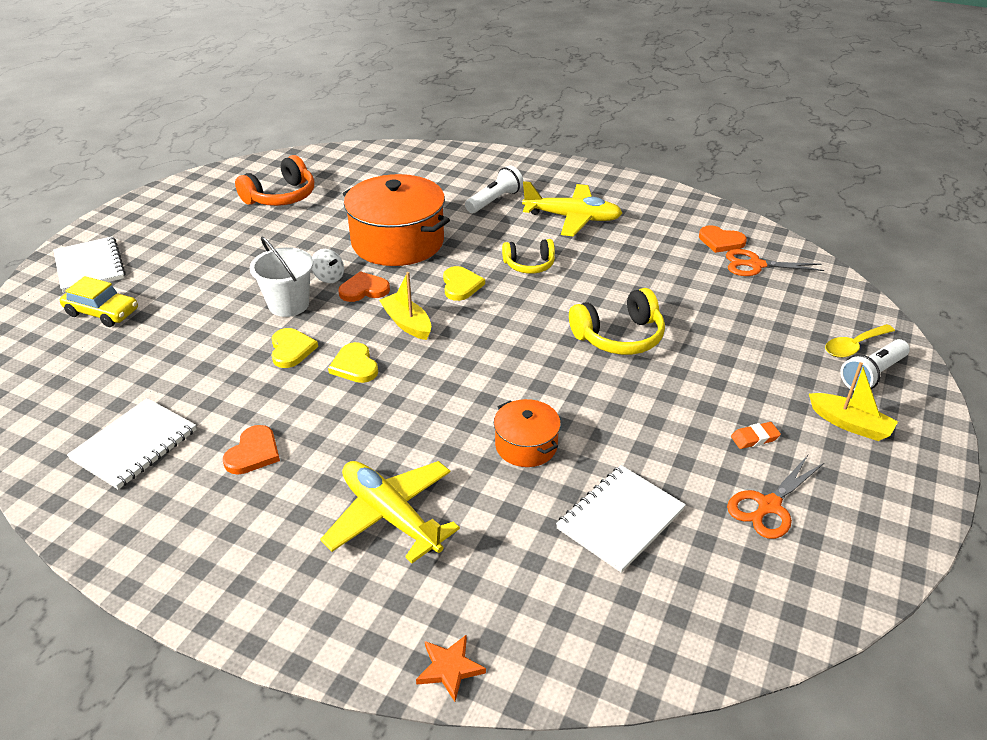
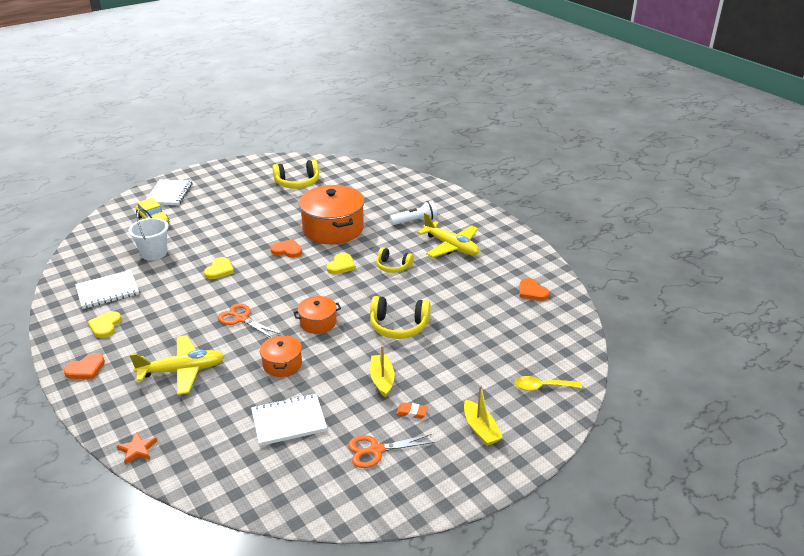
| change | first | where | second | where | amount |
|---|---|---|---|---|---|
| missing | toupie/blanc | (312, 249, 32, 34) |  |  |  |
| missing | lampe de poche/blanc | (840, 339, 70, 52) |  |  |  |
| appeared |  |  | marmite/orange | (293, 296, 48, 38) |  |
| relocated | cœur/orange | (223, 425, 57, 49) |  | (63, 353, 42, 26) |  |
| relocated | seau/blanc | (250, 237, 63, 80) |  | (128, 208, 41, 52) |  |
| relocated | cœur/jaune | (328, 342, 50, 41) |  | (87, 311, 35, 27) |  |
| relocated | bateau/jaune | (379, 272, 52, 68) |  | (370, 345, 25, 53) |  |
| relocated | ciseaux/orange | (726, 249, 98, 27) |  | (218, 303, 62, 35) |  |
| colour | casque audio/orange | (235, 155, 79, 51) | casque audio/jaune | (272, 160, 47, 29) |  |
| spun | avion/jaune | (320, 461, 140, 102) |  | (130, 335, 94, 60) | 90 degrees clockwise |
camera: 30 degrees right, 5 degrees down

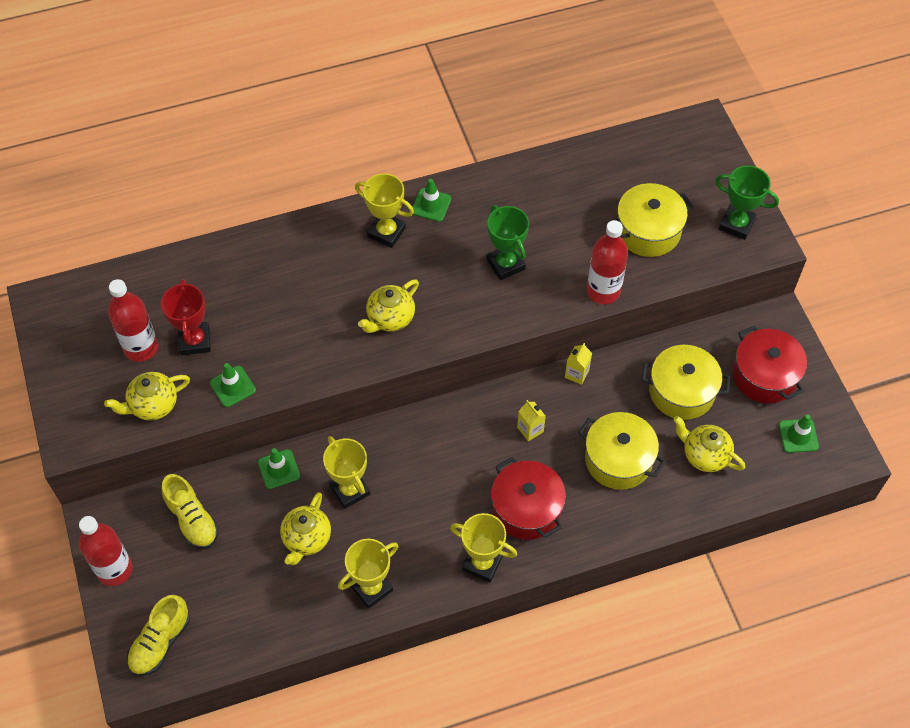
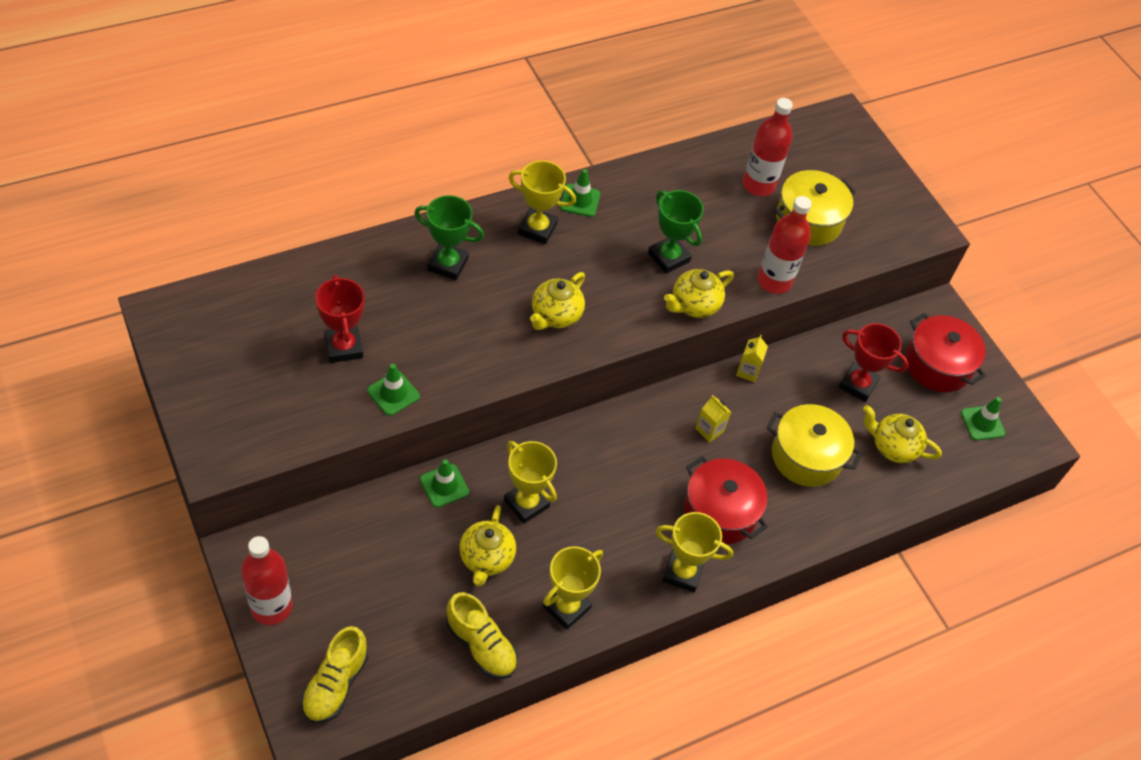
| change | first | where | second | where | amount |
|---|---|---|---|---|---|
| relocated | théière/jaune | (104, 372, 86, 48) |  | (664, 269, 70, 49) |  |
| relocated | bouteille/rouge | (108, 279, 50, 83) |  | (743, 98, 50, 98) |  |
| relocated | chaussure/jaune | (161, 474, 58, 75) |  | (447, 592, 71, 87) |  |
| relocated | trophée/vert | (715, 165, 64, 75) |  | (414, 195, 70, 85) |  |
| exchanged | marmite/jaune | (642, 345, 88, 75) | trophée/rouge | (839, 323, 70, 79) |  |
camera: 15 degrees left, 5 degrees down

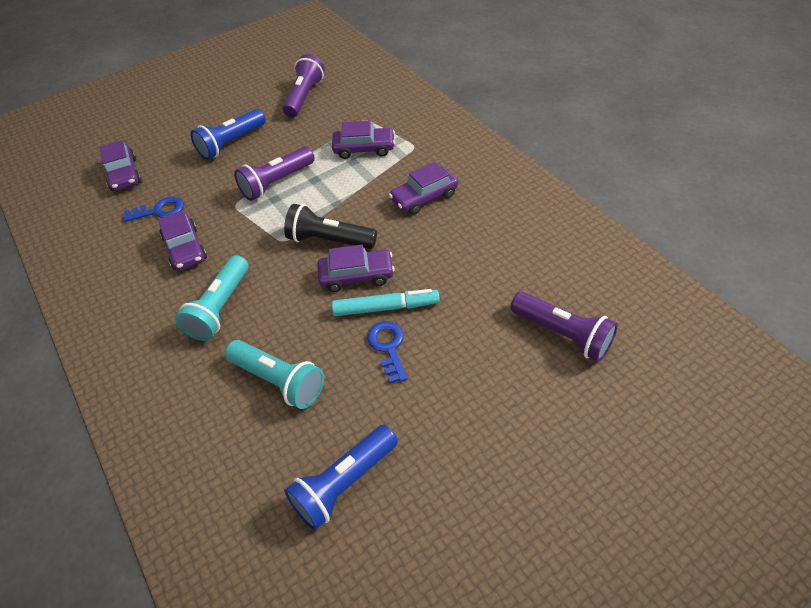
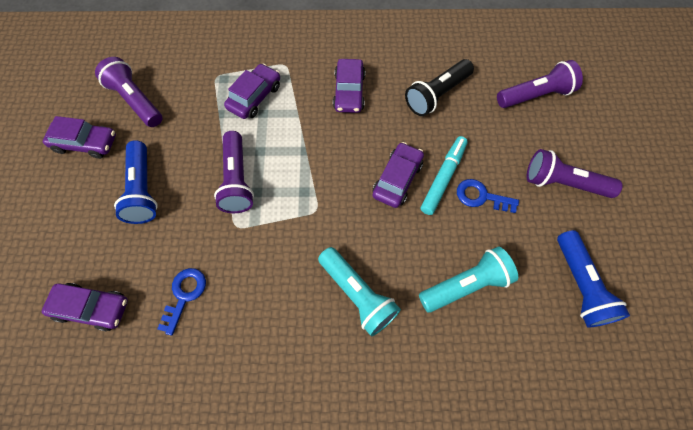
| change | first | where | second | where | amount |
|---|---|---|---|---|---|
| appeared |  |  | lampe de poche/violet | (526, 149, 97, 49) |  |
| relocated | voiture/violet | (158, 211, 49, 59) |  | (43, 116, 73, 43) |  |
| relocated | lampe de poche/noir | (284, 204, 93, 45) |  | (405, 59, 69, 57) |  |
camera: 60 degrees left, 15 degrees up

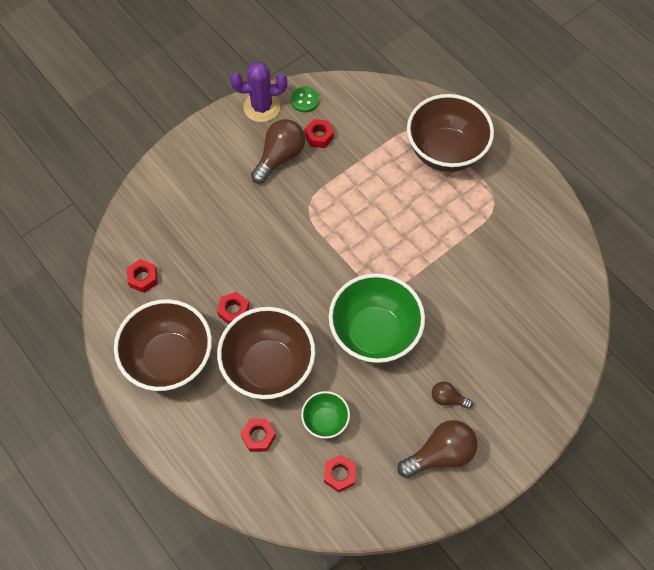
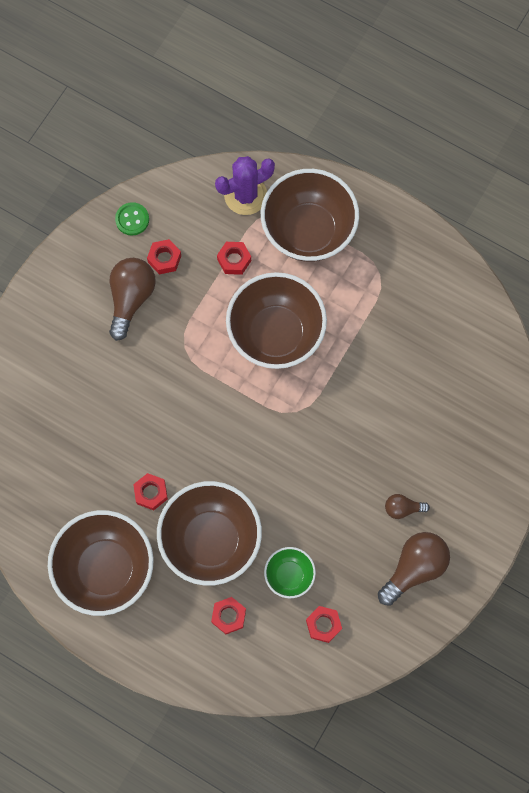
| change | first | where | second | where | amount |
|---|---|---|---|---|---|
| missing | bol/vert | (329, 273, 96, 90) |  |  |  |
| appeared |  |  | bol/marron | (226, 272, 101, 97) |  |
| relocated | écrou/rouge | (127, 259, 31, 34) |  | (217, 242, 34, 33) |  |
| relocated | cactus/violet | (230, 61, 57, 61) |  | (215, 156, 60, 59) |  |
camera: 20 degrees left, 10 degrees up

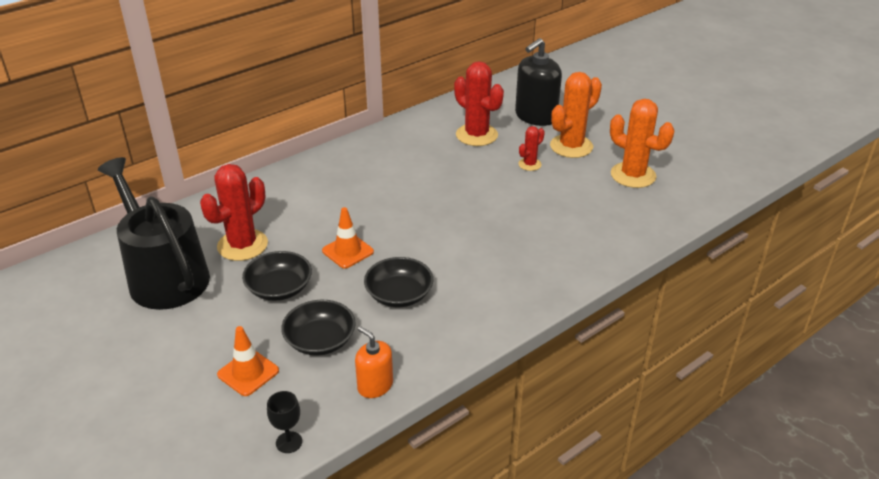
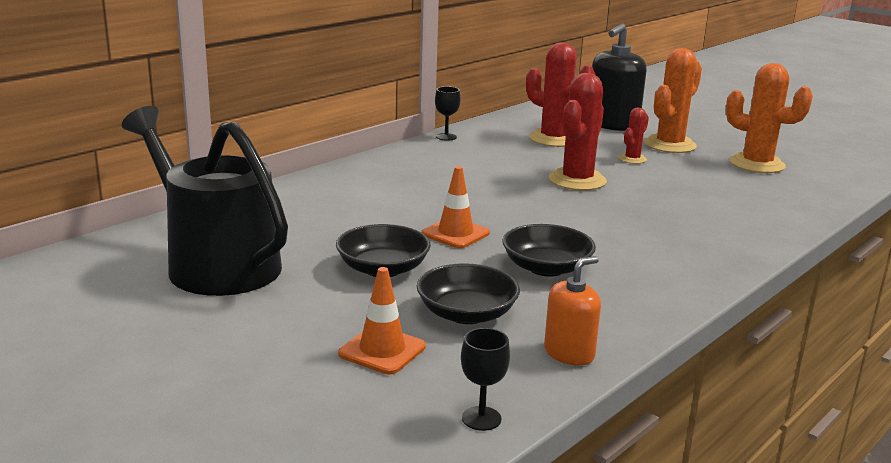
| change | first | where | second | where | amount |
|---|---|---|---|---|---|
| appeared |  |  | verre à pied/noir | (435, 87, 26, 54) |  |
| relocated | cactus/rouge | (200, 164, 68, 97) |  | (549, 73, 58, 118) |  |
| spun | distributeur de savon/orange | (355, 326, 38, 72) |  | (544, 256, 57, 110) | 105 degrees clockwise |
camera: 10 degrees left, 15 degrees down

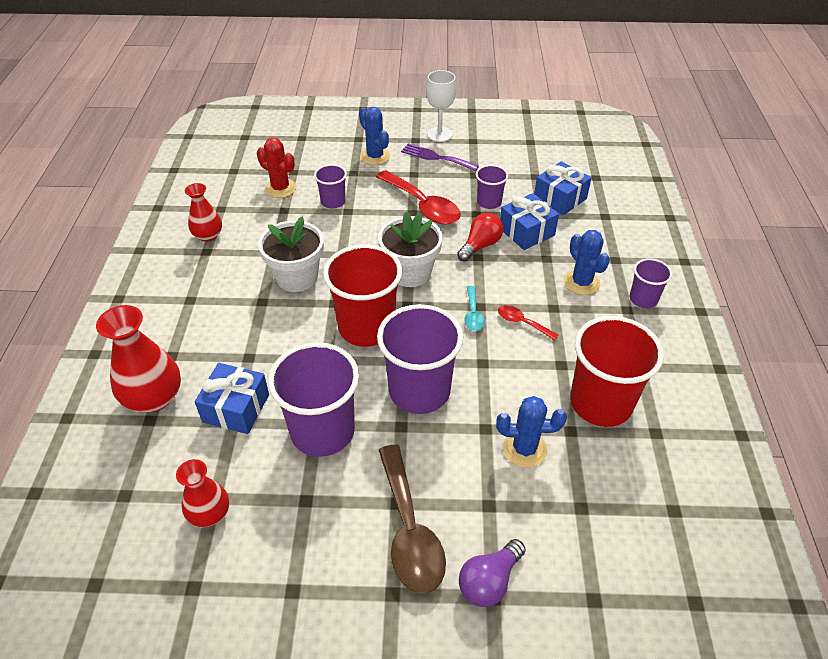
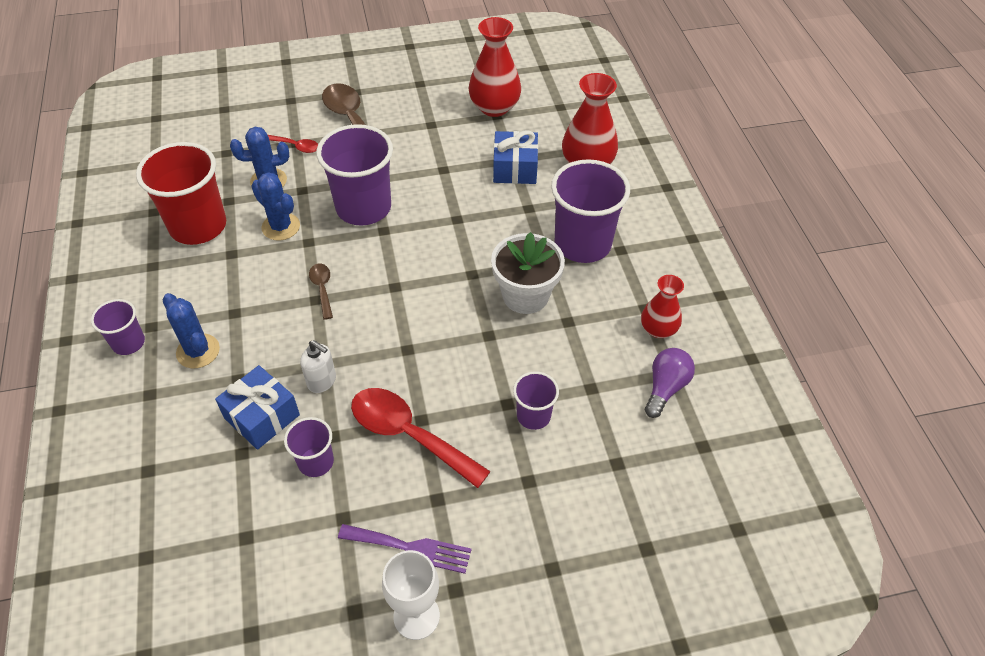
| change | first | where | second | where | amount |
|---|---|---|---|---|---|
| missing | cactus/rouge | (257, 138, 39, 60) |  |  |  |
| missing | gobelet/rouge | (323, 244, 79, 103) |  |  |  |
| missing | pot de fleurs/blanc | (378, 212, 65, 75) |  |  |  |
| missing | cadeau/bleu | (534, 161, 58, 54) |  |  |  |
| relocated | gobelet/violet | (268, 342, 91, 115) |  | (551, 159, 79, 104) |  |
| relocated | cactus/bleu | (359, 107, 31, 58) |  | (251, 172, 49, 69) |  |
| relocated | ampoule/violet | (459, 539, 67, 68) |  | (645, 348, 50, 70) |  |
| relocated | cuillère/rouge | (498, 305, 60, 36) |  | (268, 135, 50, 18) |  |
| exchanged | ampoule/rouge | (457, 213, 46, 49) | distributeur de savon/blanc | (300, 340, 36, 53) |  |
| colour | cuillère/turquoise | (465, 286, 20, 45) | cuillère/marron | (309, 263, 24, 57) |  |
| size | vase/rouge | (176, 459, 53, 68) |  | (469, 17, 52, 100) | x1.62 |
camera: 165 degrees right, 5 degrees up

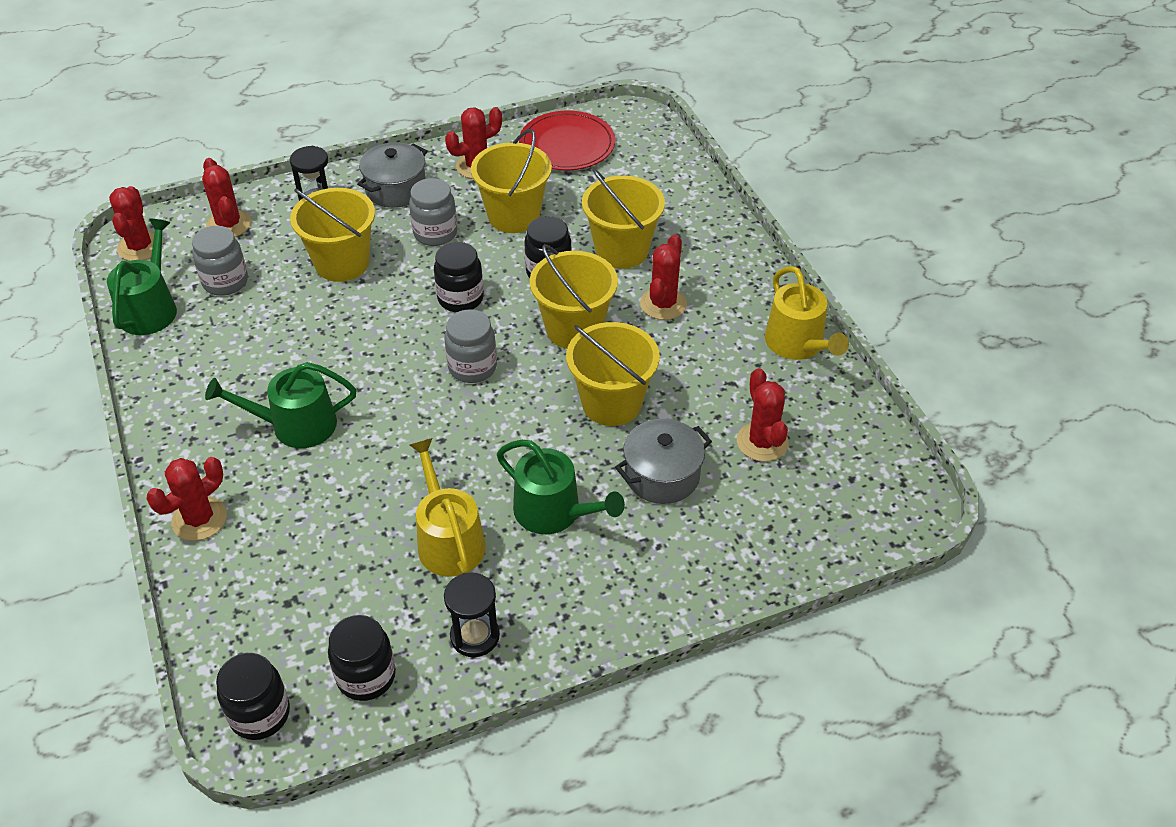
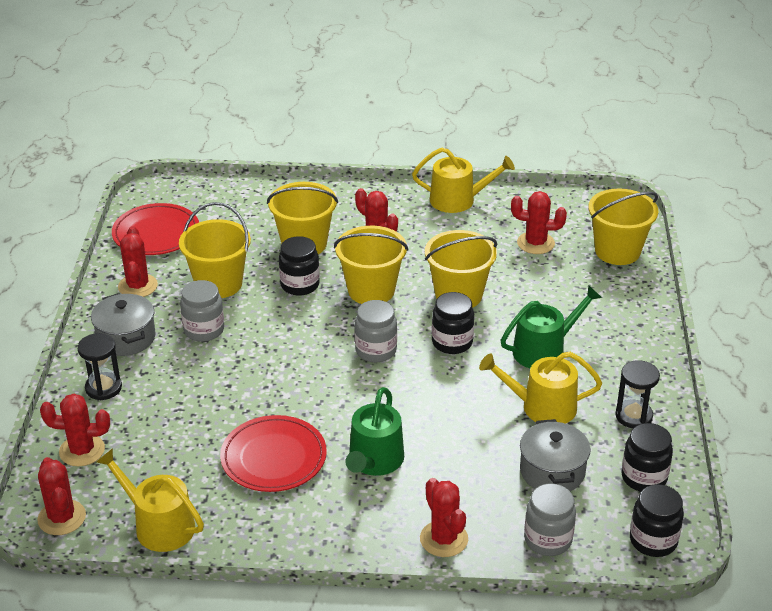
| change | first | where | second | where | amount |
|---|---|---|---|---|---|
| appeared |  |  | assiette/rouge | (220, 415, 107, 77) |  |
| relocated | bocal/gris | (192, 226, 56, 70) |  | (524, 483, 52, 73) |  |
| relocated | seau/jaune | (290, 188, 85, 94) |  | (588, 189, 70, 76) |  |
| relocated | bocal/noir | (434, 242, 50, 70) |  | (432, 292, 42, 62) |  |
| relocated | marmite/gris | (615, 419, 97, 85) |  | (520, 419, 71, 72) |  |
| colour | arrosoir/vert | (107, 219, 70, 116) | arrosoir/jaune | (96, 448, 108, 104) |  |
| spun | cactus/rouge | (109, 186, 54, 75) |  | (37, 457, 49, 78) | 45 degrees clockwise |
camera: 65 degrees left, 10 degrees down

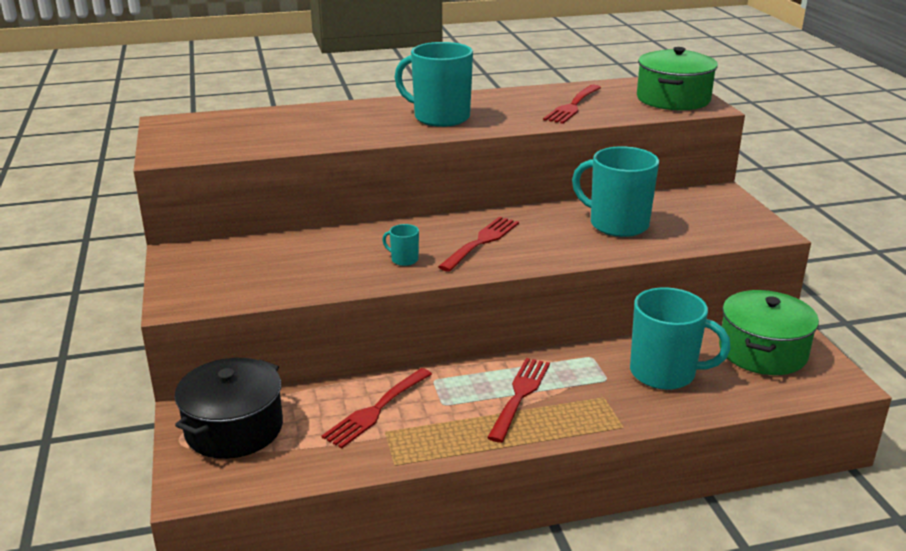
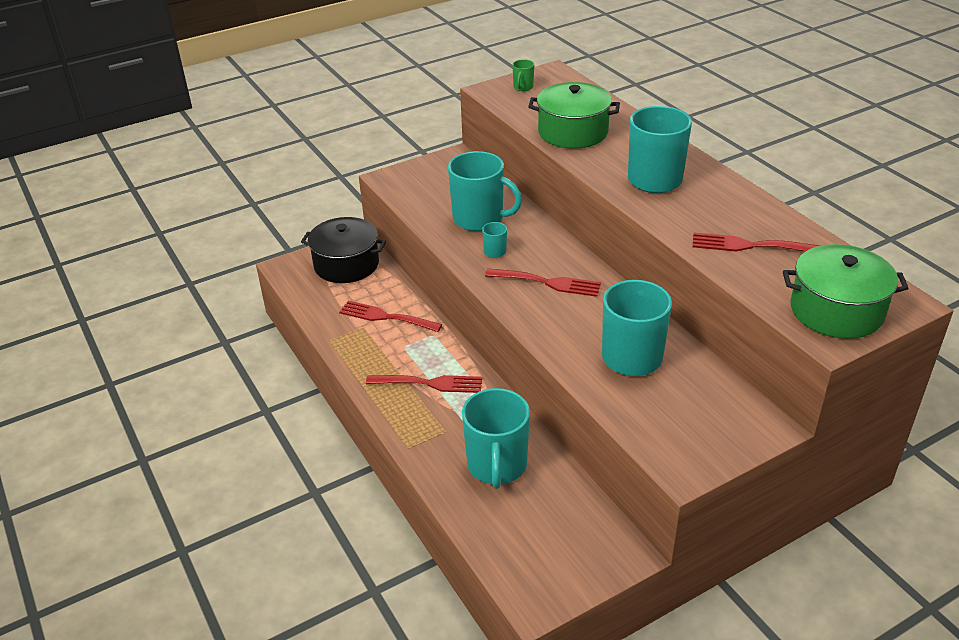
| change | first | where | second | where | amount |
|---|---|---|---|---|---|
| appeared |  |  | tasse/turquoise | (448, 151, 74, 80) |  |
| appeared |  |  | tasse/vert | (512, 59, 22, 32) |  |
| relocated | marmite/vert | (719, 290, 100, 85) |  | (528, 82, 92, 67) |  |
camera: 75 degrees right, 10 degrees up

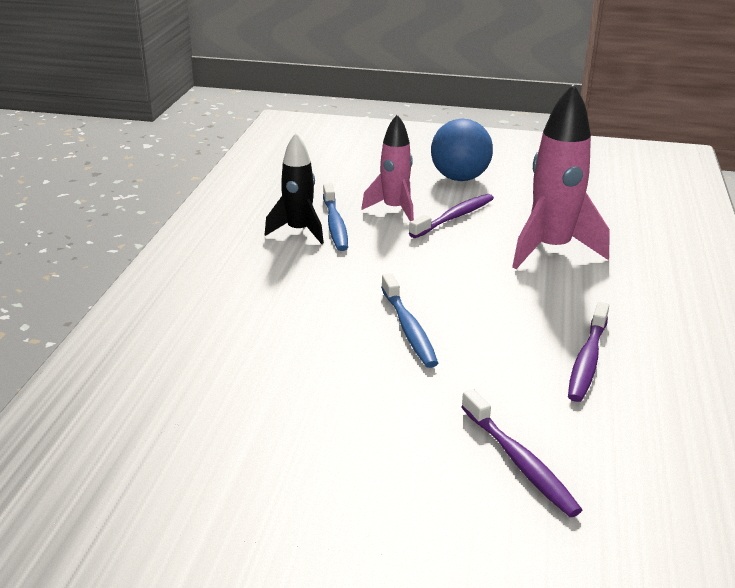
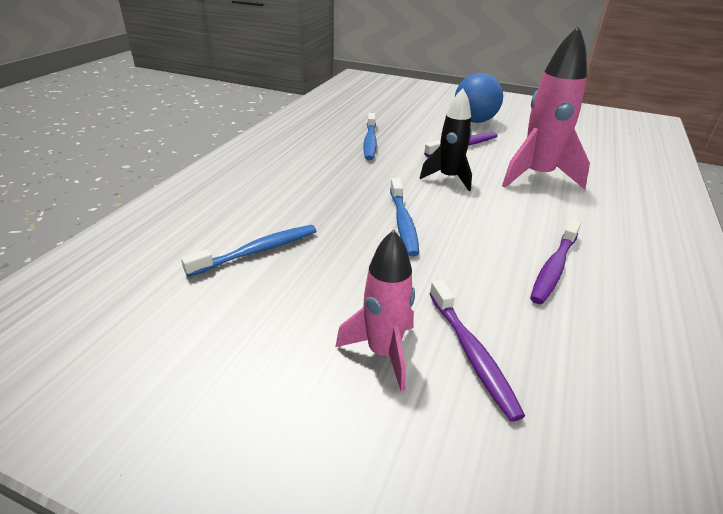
| change | first | where | second | where | amount |
|---|---|---|---|---|---|
| appeared |  |  | brosse à dents/bleu | (181, 225, 135, 52) |  |
| relocated | fusée/noir | (265, 133, 59, 111) |  | (420, 88, 52, 103) |  |
| relocated | fusée/rose | (361, 114, 53, 107) |  | (335, 230, 80, 161) |  |
camera: 10 degrees right, 5 degrees up

